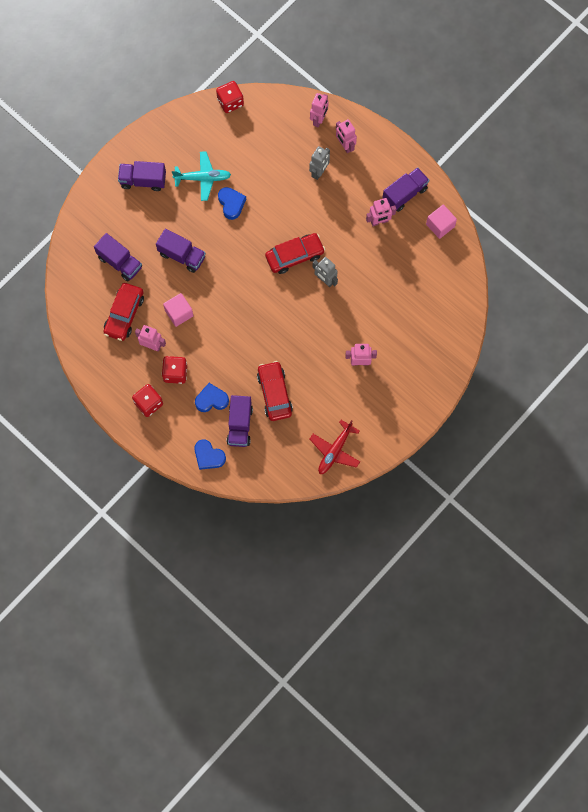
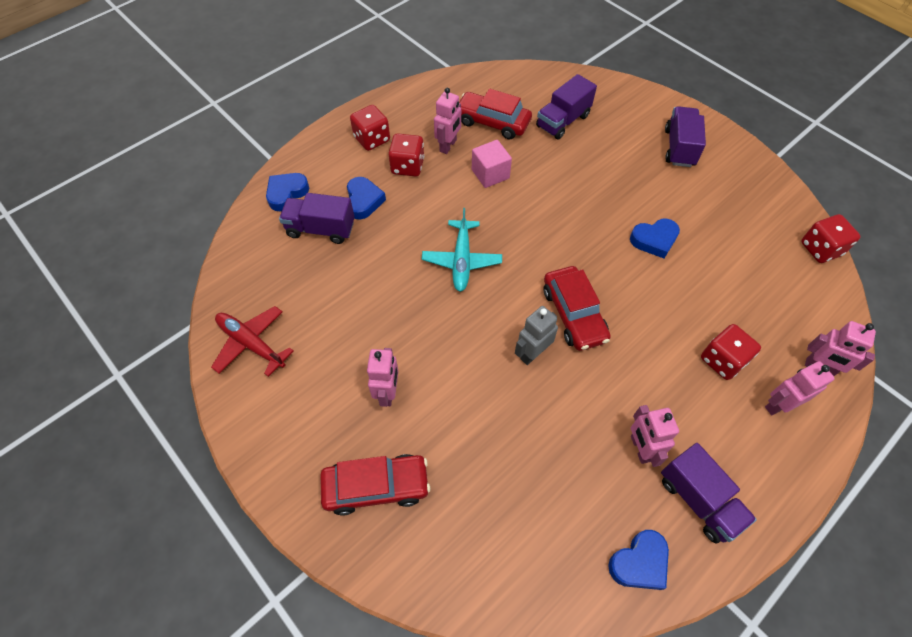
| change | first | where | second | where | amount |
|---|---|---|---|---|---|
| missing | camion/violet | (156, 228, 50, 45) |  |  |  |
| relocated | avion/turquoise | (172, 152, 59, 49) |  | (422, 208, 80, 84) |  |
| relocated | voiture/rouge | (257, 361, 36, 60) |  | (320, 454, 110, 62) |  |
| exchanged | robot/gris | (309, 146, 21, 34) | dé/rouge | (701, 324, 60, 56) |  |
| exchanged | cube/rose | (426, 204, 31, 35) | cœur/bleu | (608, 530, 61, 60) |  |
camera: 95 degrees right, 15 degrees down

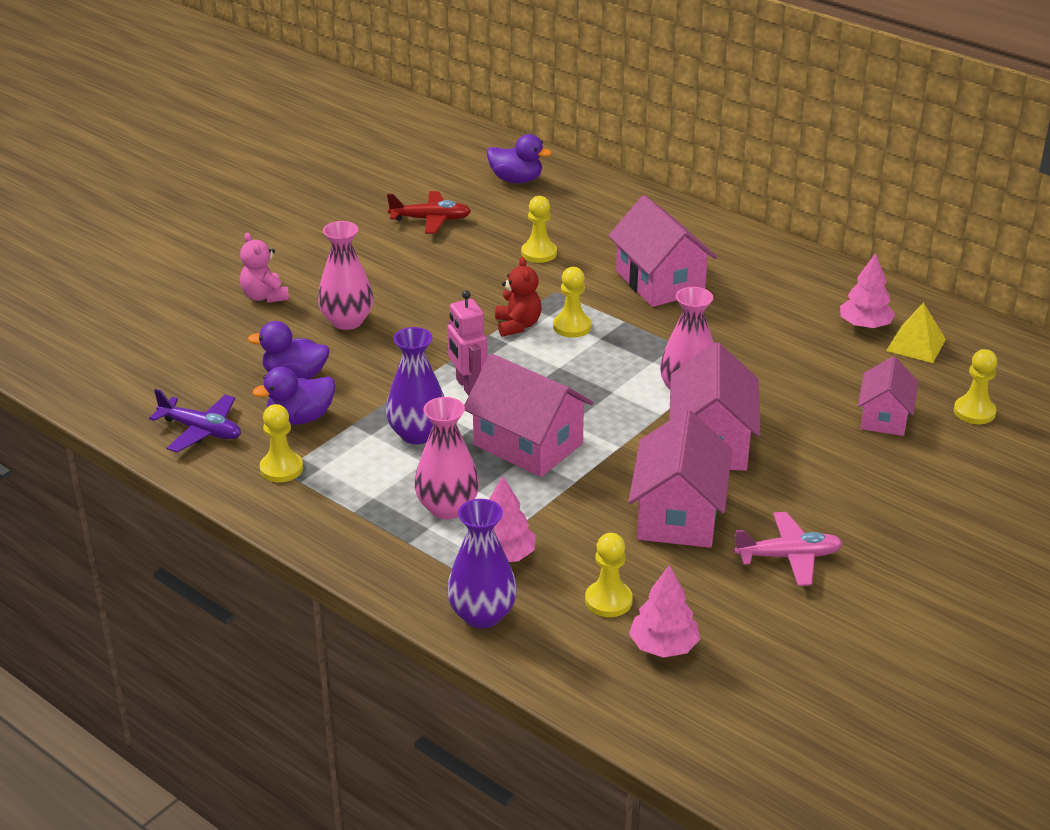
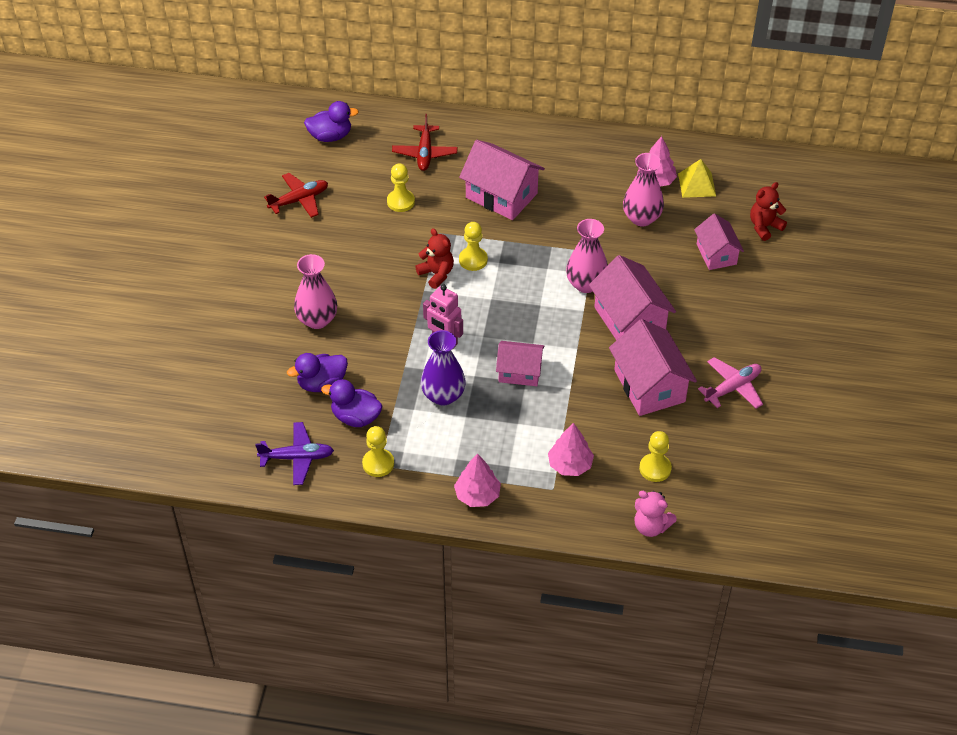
| change | first | where | second | where | amount |
|---|---|---|---|---|---|
| missing | vase/violet | (447, 499, 70, 130) |  |  |  |
| appeared |  |  | avion/rouge | (392, 114, 66, 57) |  |
| relocated | ours en peluche/rose | (240, 233, 49, 70) |  | (634, 491, 43, 46) |  |
| relocated | vase/rose | (414, 397, 65, 122) |  | (623, 153, 41, 73) |  |
| relocated | arbre/rose | (629, 565, 71, 93) |  | (454, 454, 47, 53) |  |
| exchanged | pion/jaune | (954, 349, 43, 75) | ours en peluche/rouge | (750, 182, 37, 59) |  |
| spun | canard/violet | (252, 367, 83, 58) |  | (321, 379, 62, 48) | 75 degrees clockwise |
| size | maison/rose | (464, 354, 130, 123) |  | (496, 341, 48, 45) | x0.63 |
camera: 30 degrees left, 15 degrees up

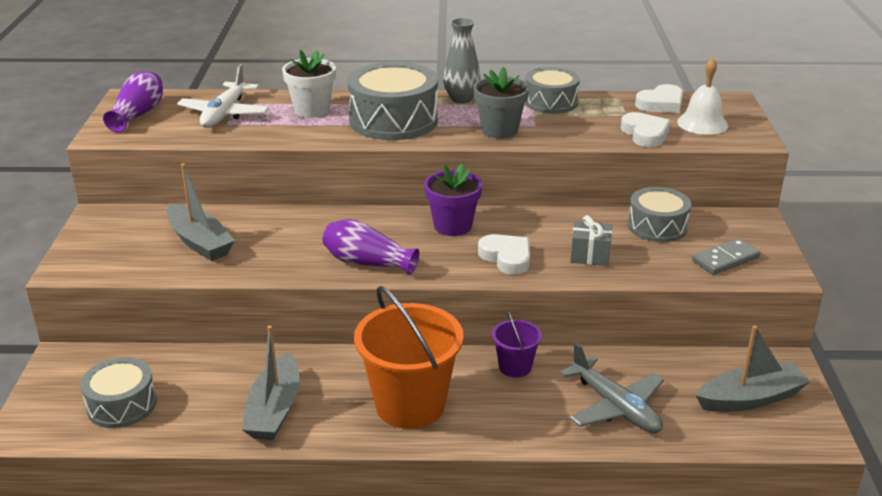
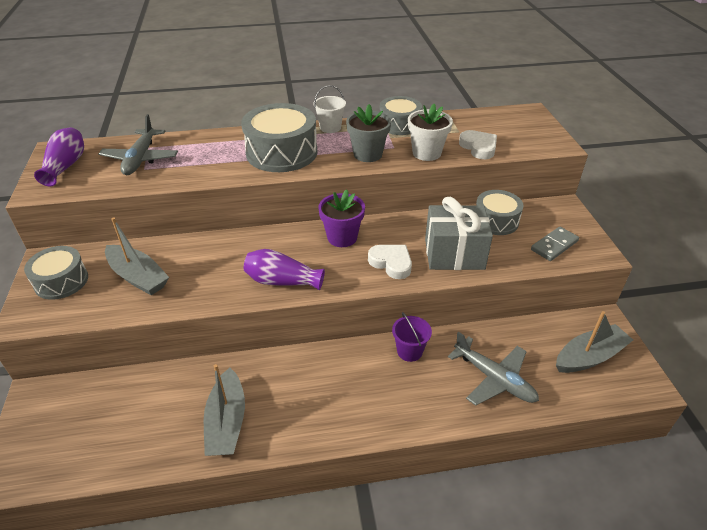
| change | first | where | second | where | amount |
|---|---|---|---|---|---|
| missing | seau/orange | (354, 286, 110, 143) |  |  |  |
| missing | cœur/blanc | (635, 84, 48, 29) |  |  |  |
| missing | cloche/blanc | (677, 58, 51, 77) |  |  |  |
| relocated | tambour/gris | (80, 357, 77, 71) |  | (24, 246, 64, 54) |  |
| relocated | pot de fleurs/blanc | (282, 50, 54, 68) |  | (408, 104, 45, 57) |  |
| exchanged | vase/gris | (443, 18, 37, 86) | seau/blanc | (314, 85, 32, 48) |  |
| colour | avion/blanc | (177, 64, 92, 64) | avion/gris | (99, 114, 79, 61) |  |
| size | cadeau/gris | (570, 215, 42, 51) |  | (425, 197, 68, 73) | x1.87 |
camera: 10 degrees left, 10 degrees up

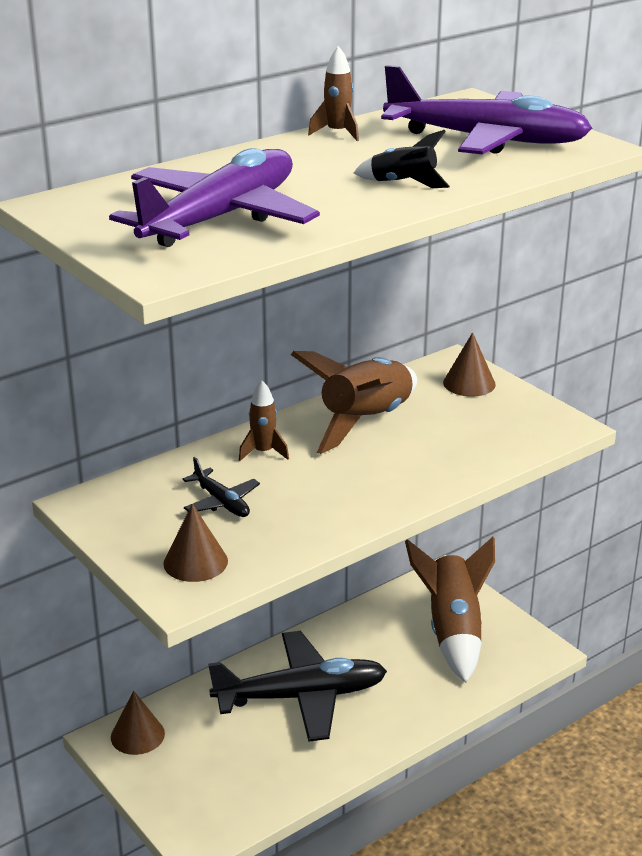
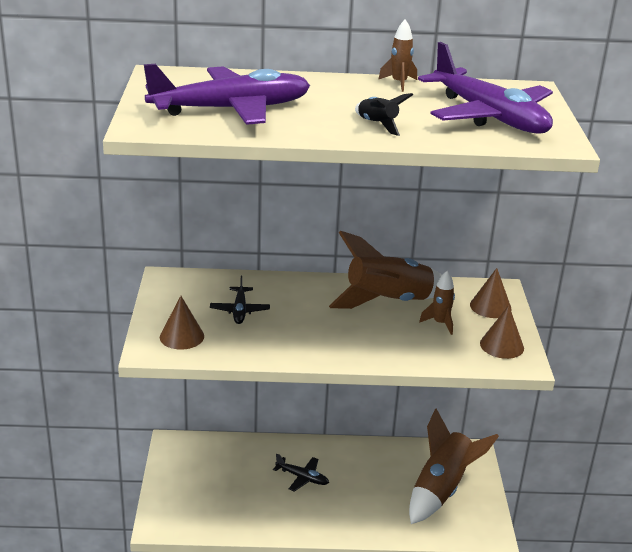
| change | first | where | second | where | amount |
|---|---|---|---|---|---|
| relocated | cône/marron | (111, 691, 54, 64) |  | (480, 305, 44, 54) |  |
| relocated | fusée/marron | (239, 381, 50, 80) |  | (419, 271, 36, 64) |  |
| size | avion/noir | (208, 631, 179, 111) |  | (273, 454, 56, 38) | x0.46 |
camera: 35 degrees right, 0 degrees up

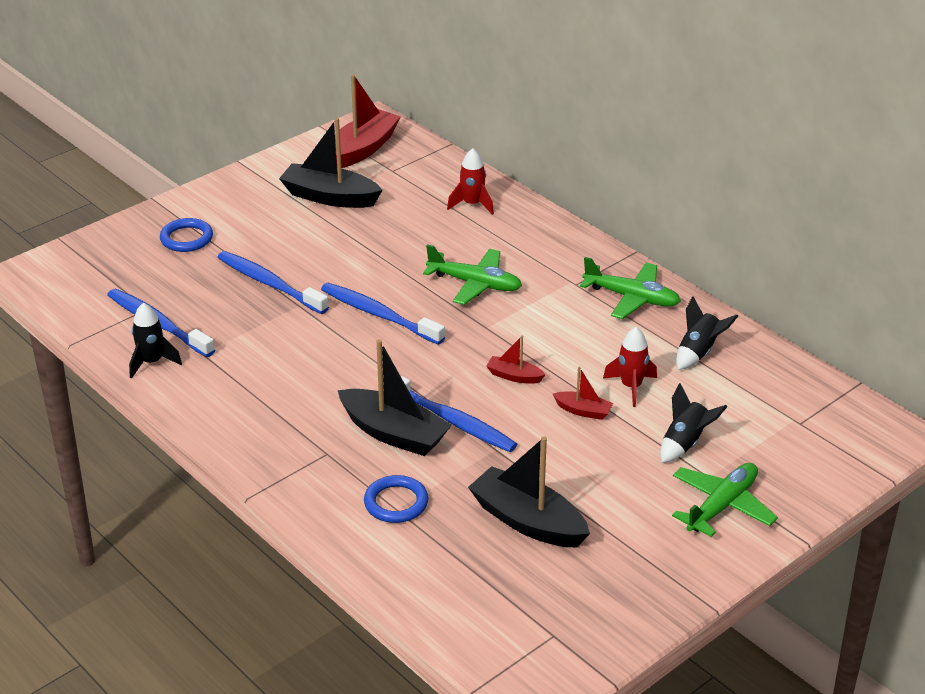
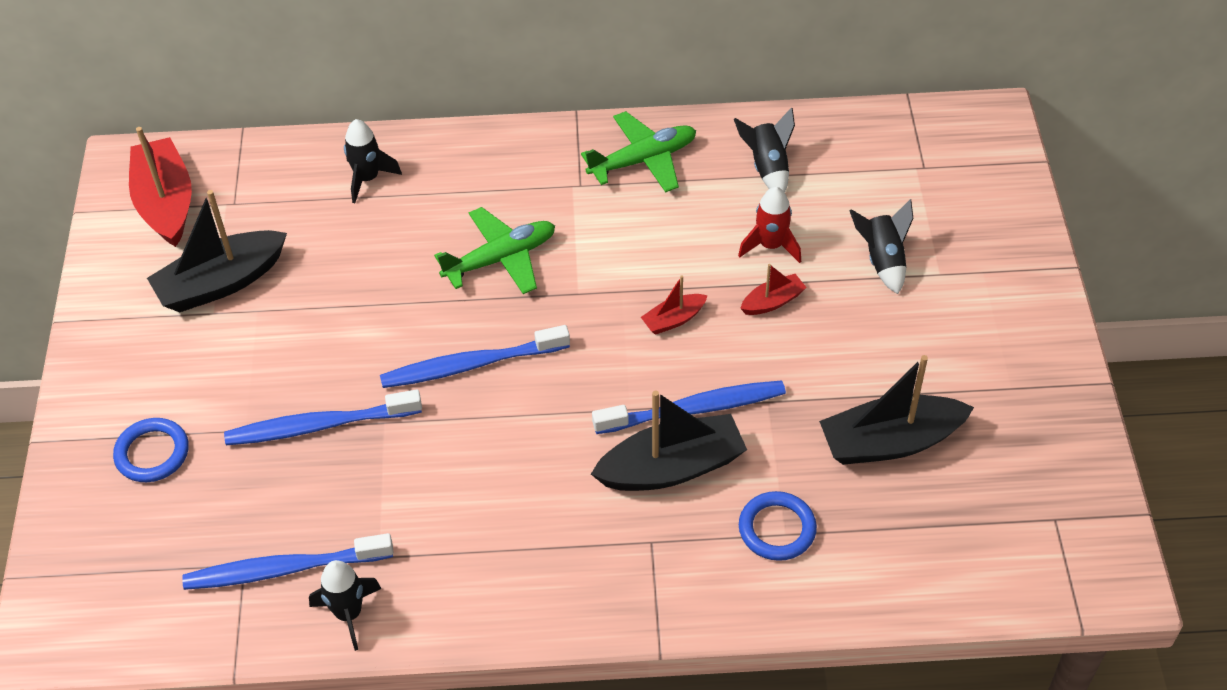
| change | first | where | second | where | amount |
|---|---|---|---|---|---|
| missing | avion/vert | (672, 463, 106, 74) |  |  |  |
| colour | fusée/rouge | (447, 148, 47, 67) | fusée/noir | (344, 119, 58, 84) |  |
camera: 50 degrees left, 15 degrees up

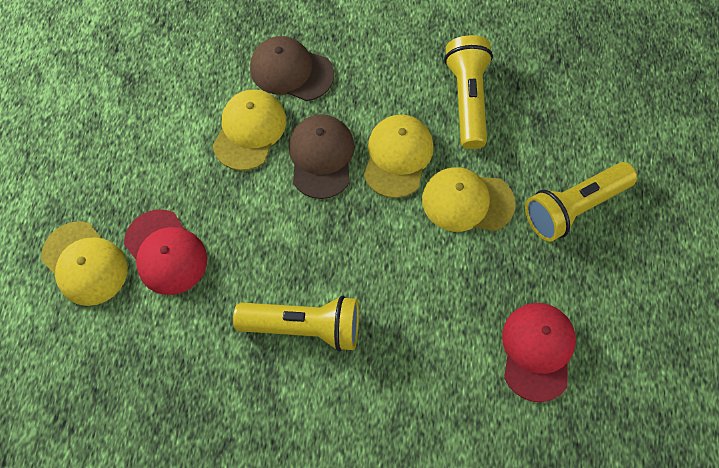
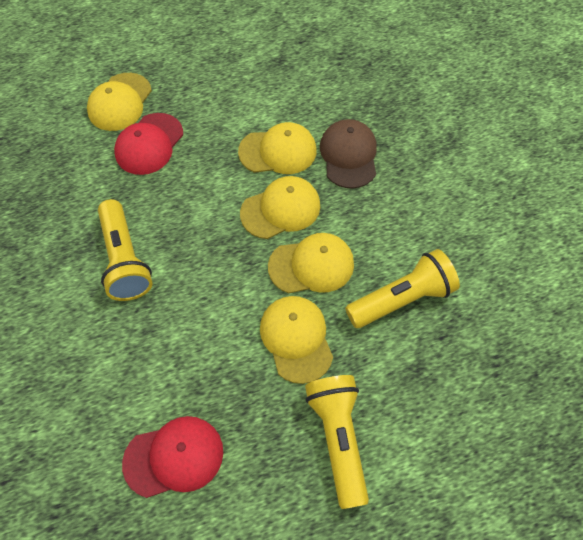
| change | first | where | second | where | amount |
|---|---|---|---|---|---|
| colour | casquette/marron | (289, 114, 65, 85) | casquette/jaune | (240, 176, 80, 63) |  |
| spun | lampe de poche/jaune | (525, 162, 112, 80) |  | (305, 375, 64, 134) | 45 degrees clockwise |
camera: 65 degrees right, 5 degrees down

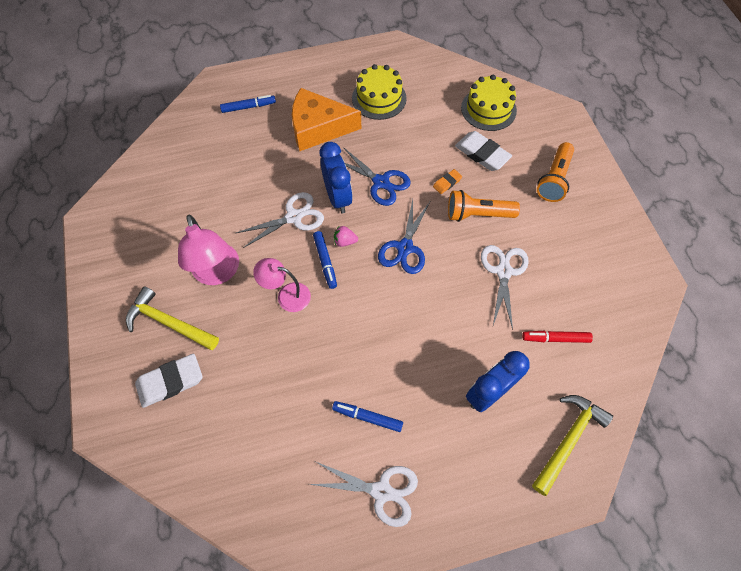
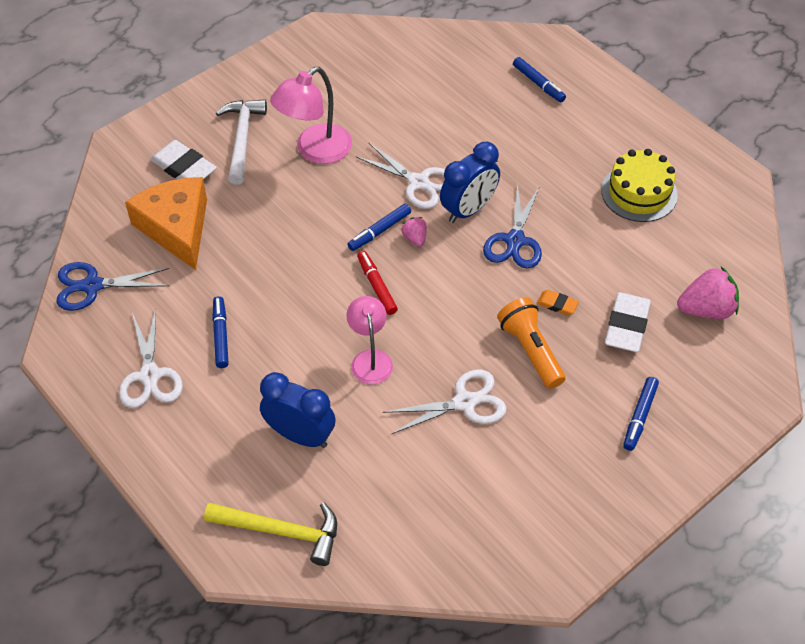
| change | first | where | second | where | amount |
|---|---|---|---|---|---|
| relocated | lampe/rose | (253, 258, 58, 54) |  | (346, 296, 47, 88) |  |
| relocated | fromage/orange | (292, 88, 69, 63) |  | (125, 177, 82, 93) |  |
| relocated | ciseaux/bleu | (378, 199, 52, 75) |  | (57, 262, 112, 49) |  |
| relocated | feutre/rouge | (522, 331, 71, 12) |  | (357, 251, 41, 64) |  |
| exchanged | gâteau/jaune | (461, 75, 56, 56) | fraise/rose | (677, 267, 62, 52) |  |
| exchanged | lampe de poche/orange | (537, 142, 37, 60) | feutre/bleu | (623, 377, 36, 74) |  |
| colour | marteau/jaune | (126, 286, 93, 64) | marteau/blanc | (216, 99, 51, 86) |  |
camera: 65 degrees right, 10 degrees down

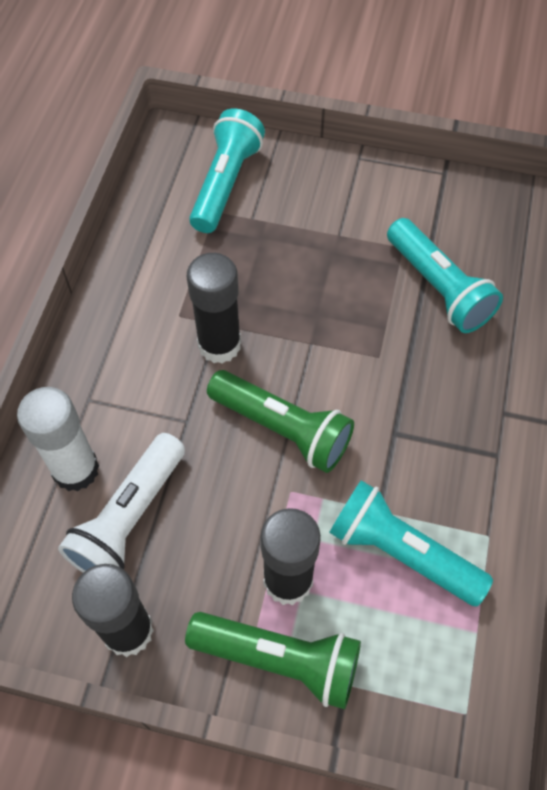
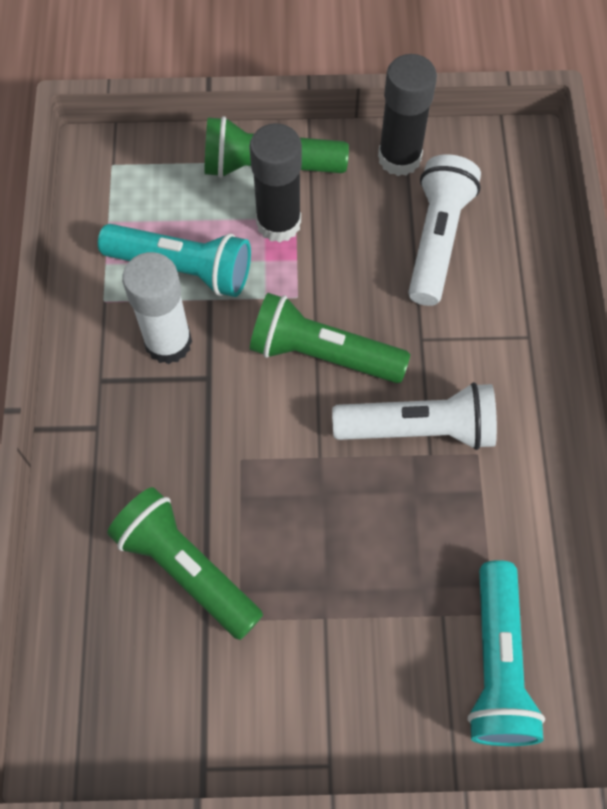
| change | first | where | second | where | amount |
|---|---|---|---|---|---|
| relocated | bâton de colle/blanc | (17, 387, 82, 104) |  | (122, 252, 70, 112) |  |
| exchanged | bâton de colle/noir | (187, 253, 54, 111) | lampe de poche/blanc | (332, 382, 165, 68) |  |
| colour | lampe de poche/turquoise | (387, 218, 116, 115) | lampe de poche/vert | (107, 487, 156, 153) |  |
camera: 165 degrees right, 5 degrees up

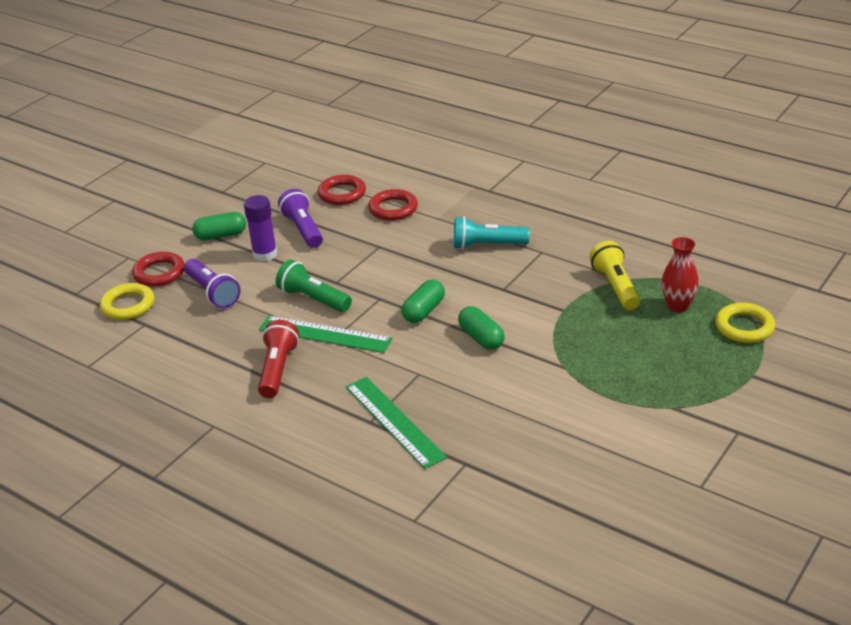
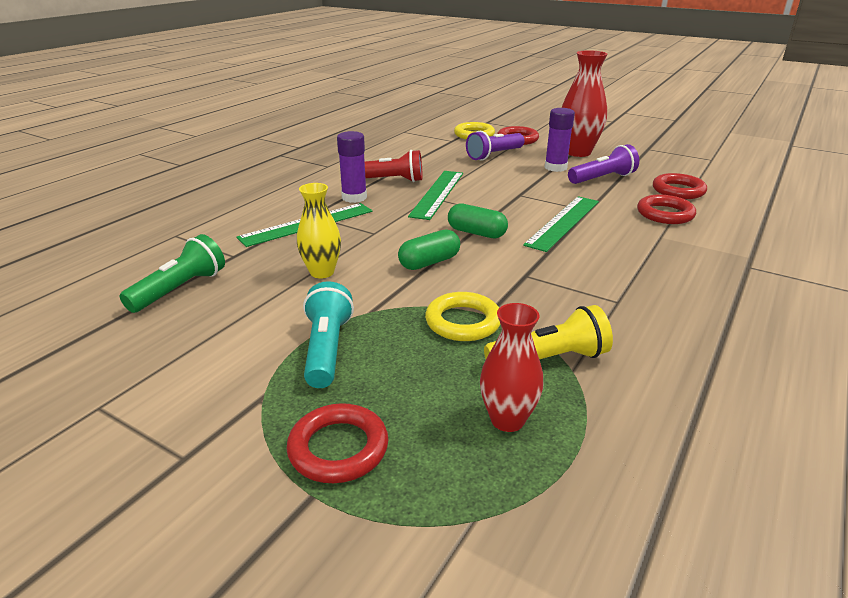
| change | first | where | second | where | amount |
|---|---|---|---|---|---|
| appeared |  |  | anneau/rouge | (286, 403, 102, 80) |  |
| appeared |  |  | vase/jaune | (297, 183, 44, 95) |  |
| appeared |  |  | bâton de colle/violet | (337, 131, 30, 72) |  |
| appeared |  |  | règle/vert | (523, 196, 76, 56) |  |
| relocated | lampe de poche/vert | (276, 260, 76, 52) |  | (120, 234, 105, 79) |  |
| relocated | lampe de poche/turquoise | (454, 216, 76, 34) |  | (303, 281, 51, 107) |  |
| relocated | anneau/jaune | (715, 303, 60, 40) |  | (425, 292, 75, 49) |  |
| exchanged | gélule/vert | (192, 212, 54, 28) | vase/rouge | (562, 50, 45, 107) |  |
camera: 85 degrees right, 5 degrees down

